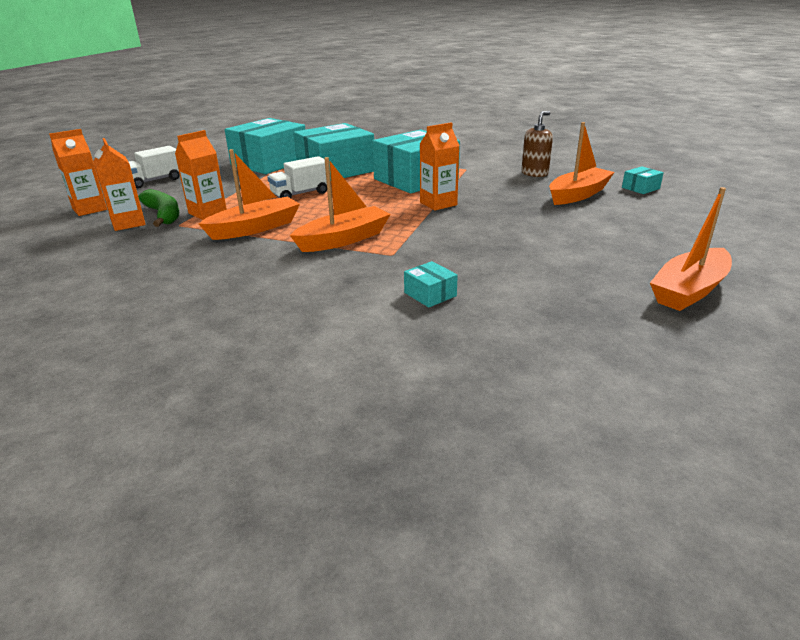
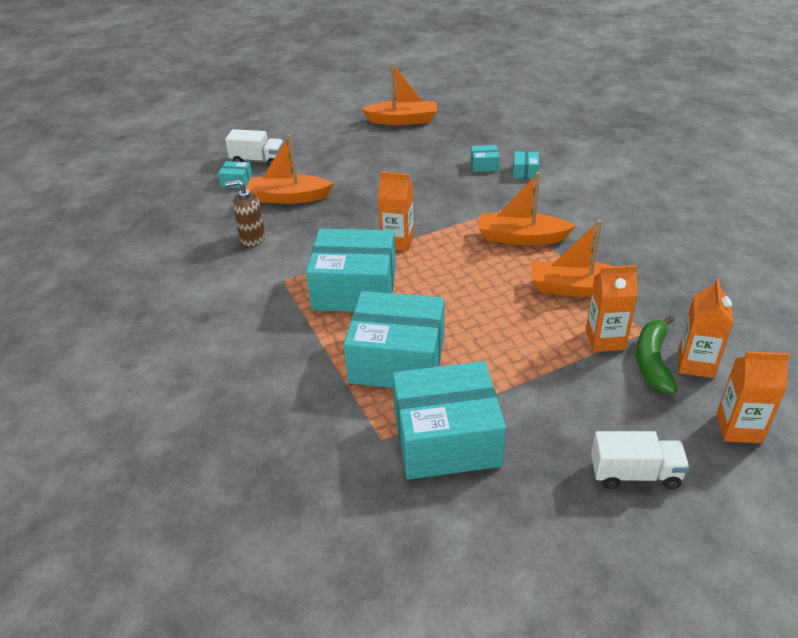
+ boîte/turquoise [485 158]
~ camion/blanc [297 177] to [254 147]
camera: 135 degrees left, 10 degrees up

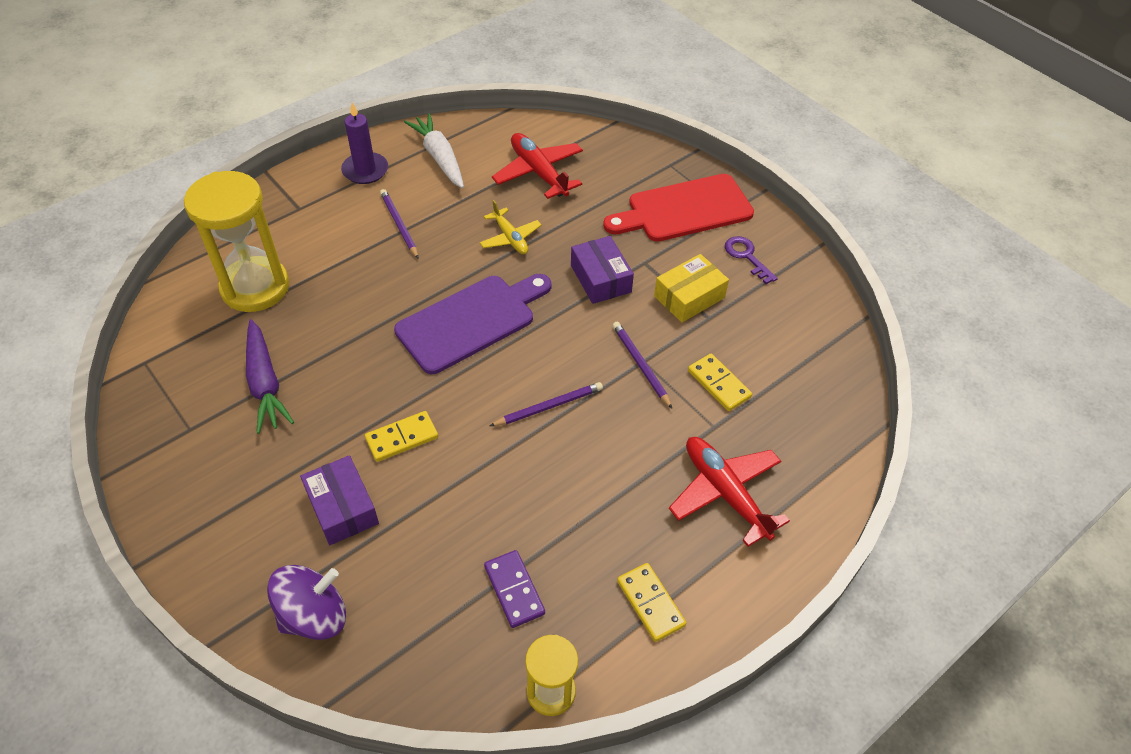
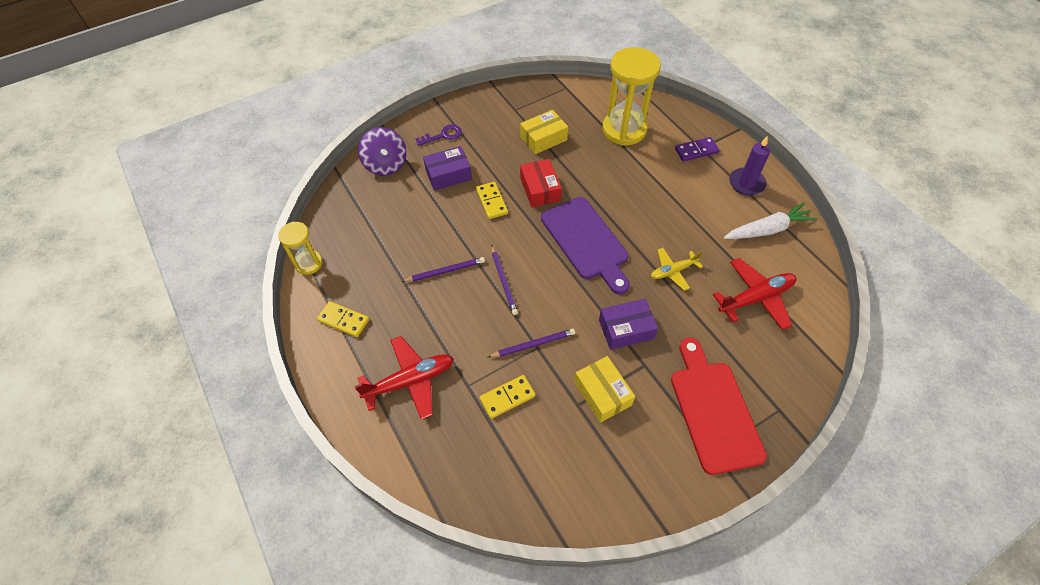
+ boîte/rouge [541 183]
~ crayon/violet [399 223] to [443 269]
~ domino/violet [514 589] to [697 149]
~ clé/violet [751 260] to [438 135]
~ carotte/violet [270 376] to boîte/jaune [544 132]
~ domino/jaune [651 602] = [343 319] 45 degrees clockwise
camera: 100 degrees right, 5 degrees up

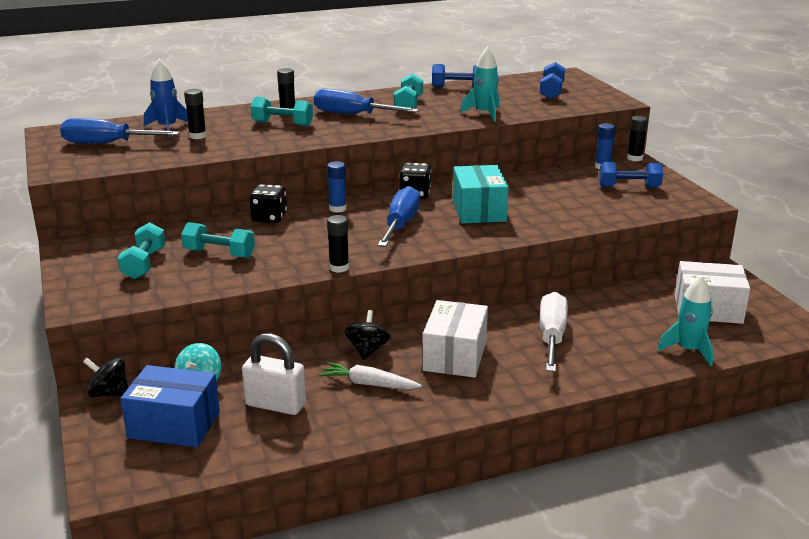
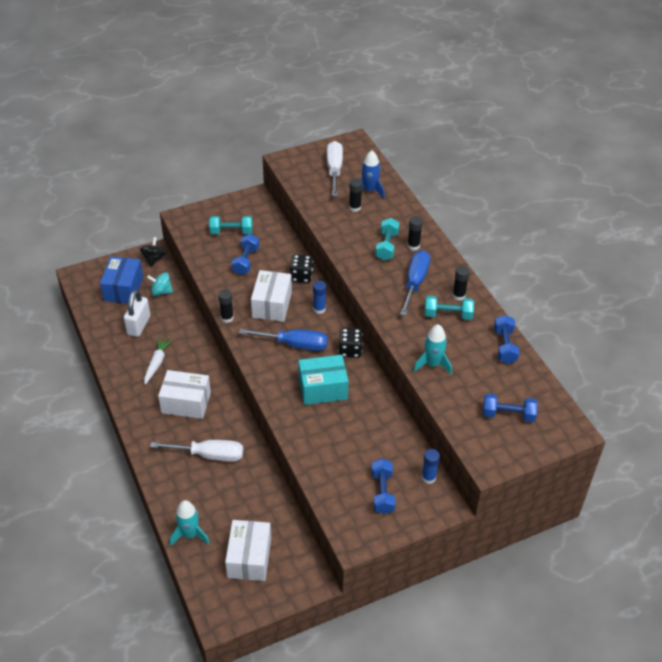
- toupie/noir [367 335]
+ boîte/blanc [271 296]
~ bâton de colle/noir [637 138] to [461 283]
~ tournevis/bleu [120 131] to tournevis/blanc [335 168]
~ haltère/turquoise [218 240] to haltère/bleu [245 254]
camera: 85 degrees right, 20 degrees up

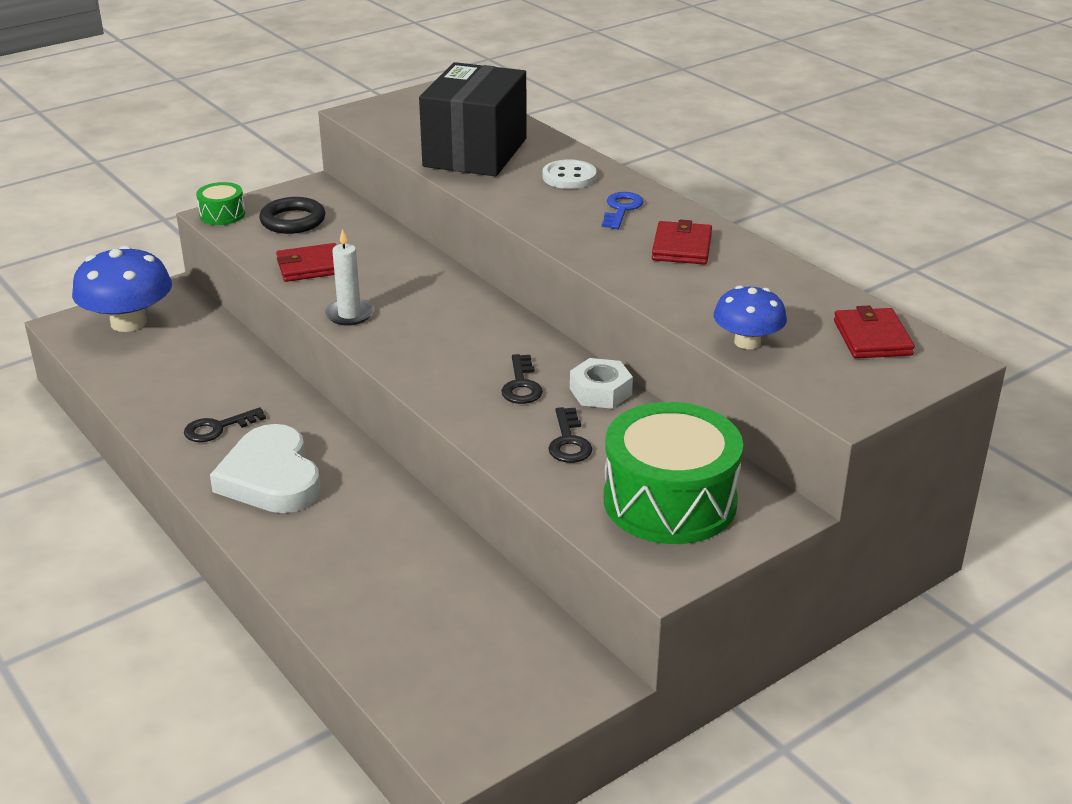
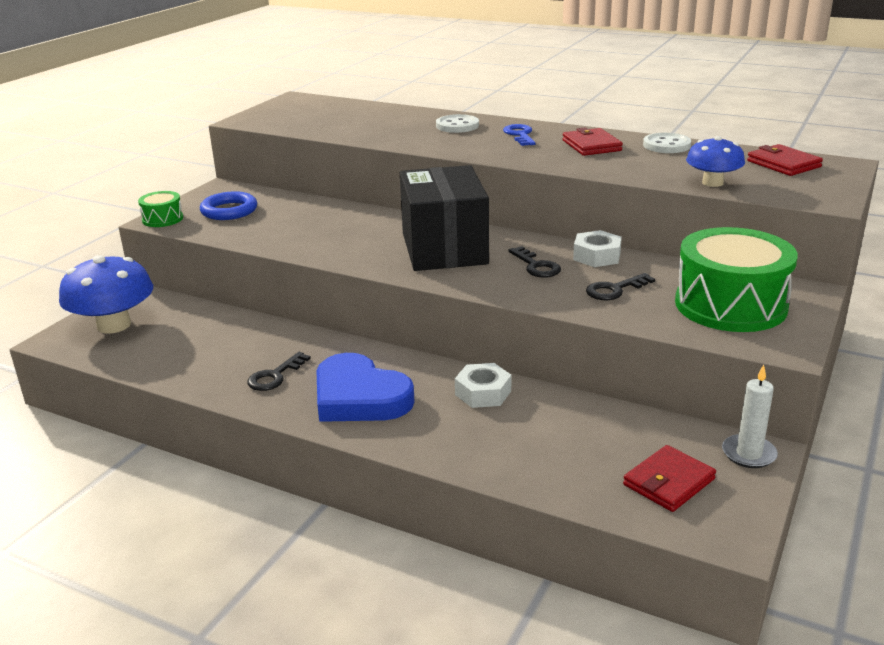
+ écrou/blanc [483 385]
+ bouton/blanc [667 143]
~ portefeuille/rouge [306 262] to [669 478]
~ bougie/blanc [349 277] to [750 416]
~ boîte/noir [473 119] to [444 218]
~ cœur/blanc [265 468] to cœur/bleu [365 387]
~ anneau/noir [292 215] to anneau/bleu [228 205]
~ clé/noir [570 435] = [620 286] 90 degrees clockwise
camera: 25 degrees left, 5 degrees down

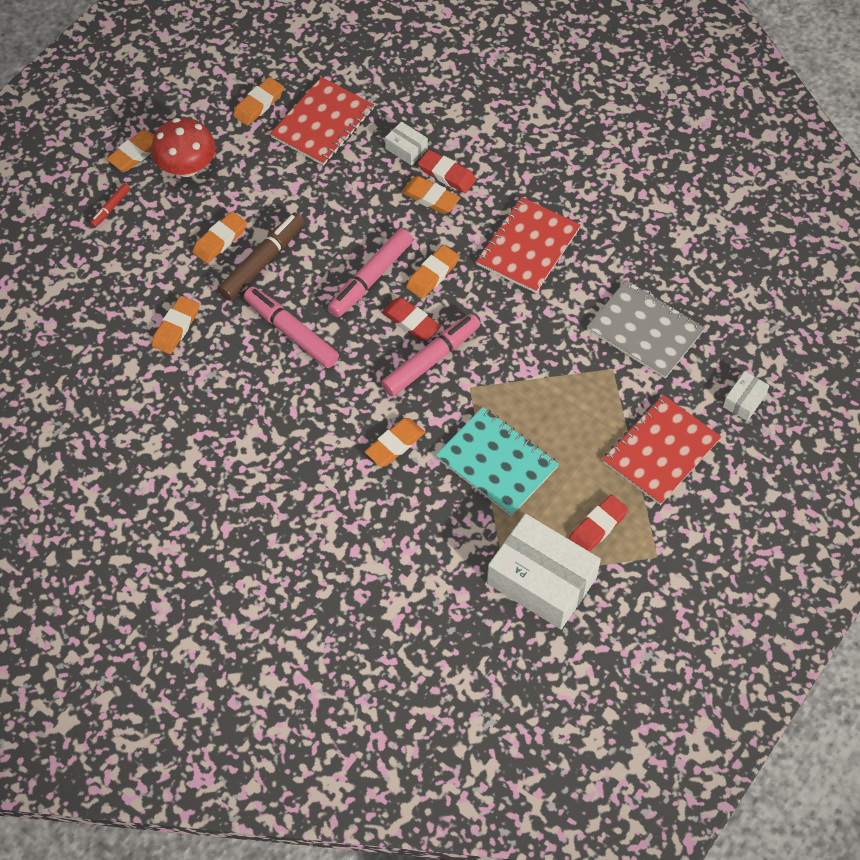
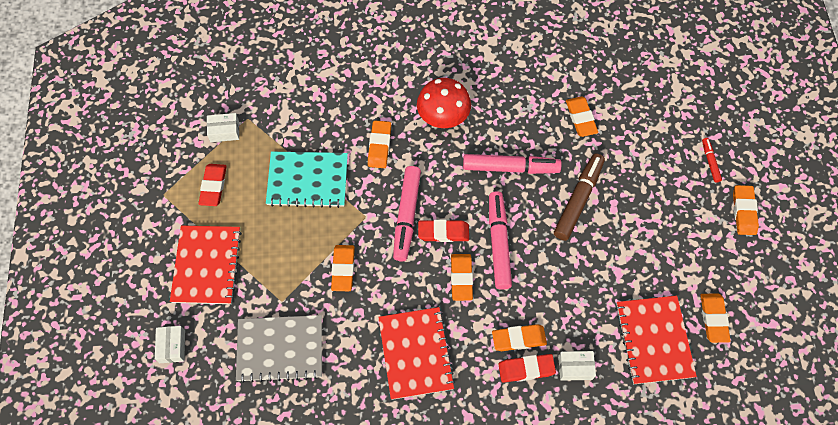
~ champignon/rouge [183 147] to [444 103]
~ gomme/orange [219 237] to [343 268]
~ feutre/marron [261 256] = [579 197] 150 degrees counterclockwise
~ boîte/blanc [544 571] = [223 127] x0.45
camera: 140 degrees right, 5 degrees up

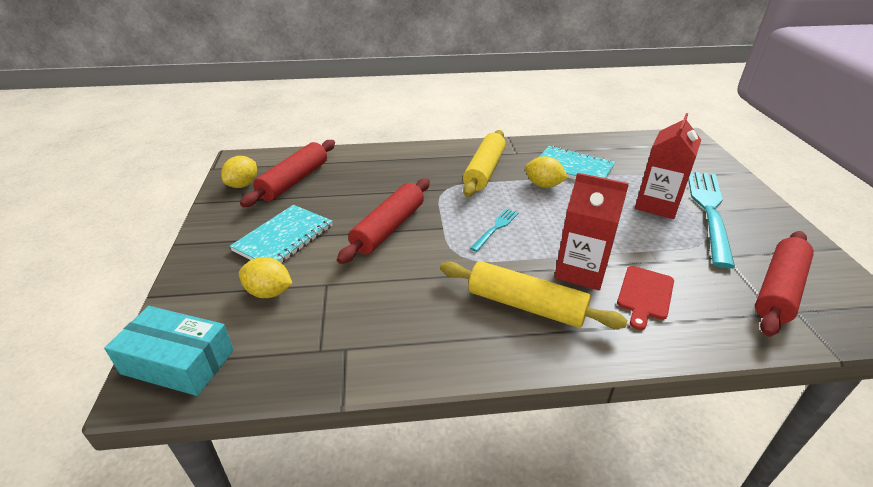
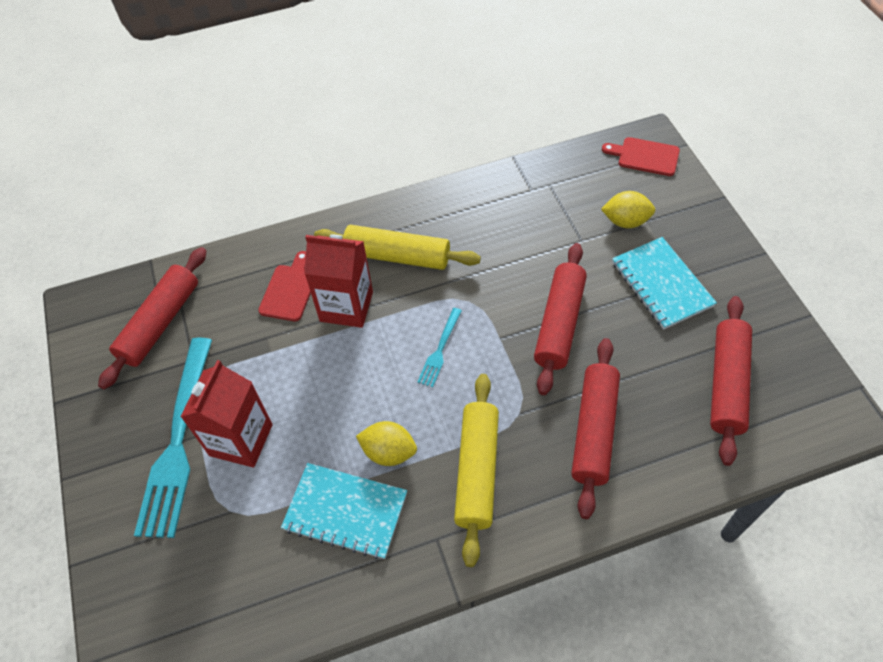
- citron/jaune [239 172]
+ rouleau à pâtisserie/rouge [595 428]
~ boîte/turquoise [169 351] to planche à découper/rouge [641 156]
~ carnet/turquoise [281 234] = [664 283] 45 degrees counterclockwise
camera: 170 degrees right, 20 degrees up

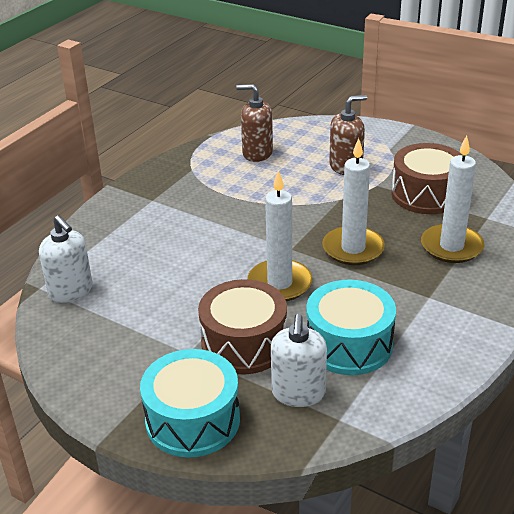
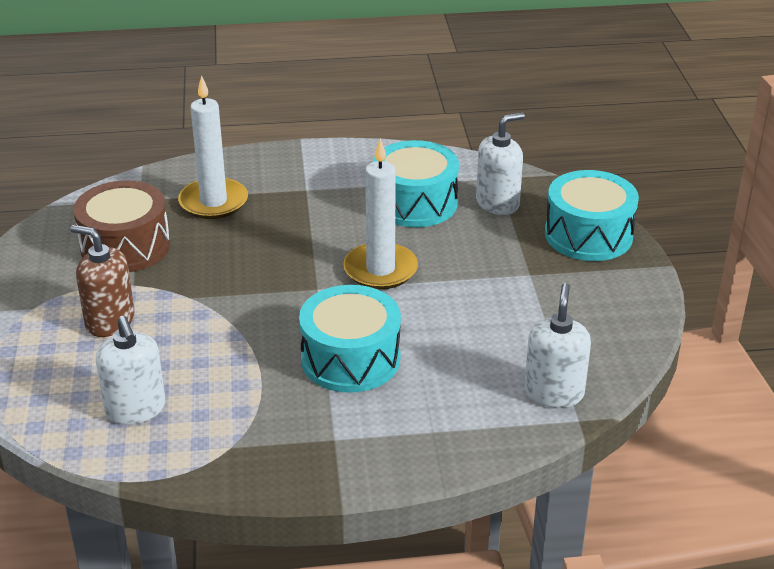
- tambour/marron [242 326]
- bougie/blanc [353 201]
+ tambour/turquoise [350 339]
~ distributeur de savon/marron [254 123] to distributeur de savon/blanc [131 370]
camera: 130 degrees left, 0 degrees up

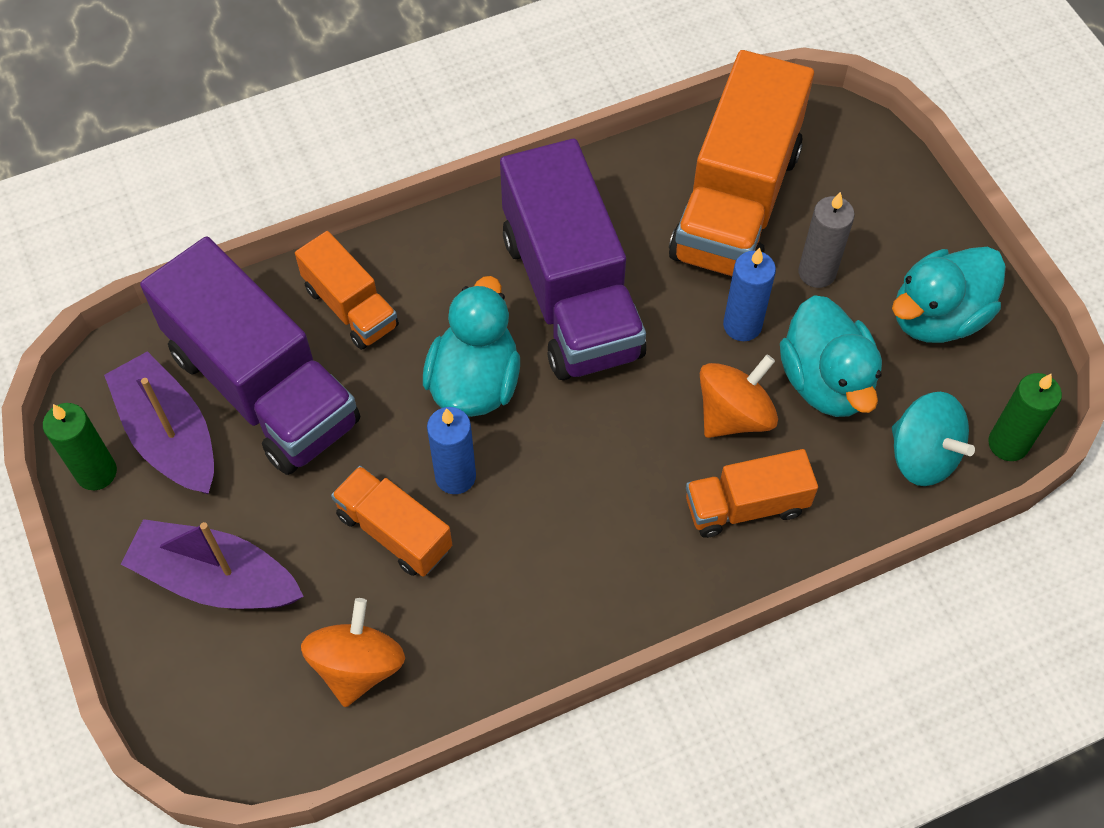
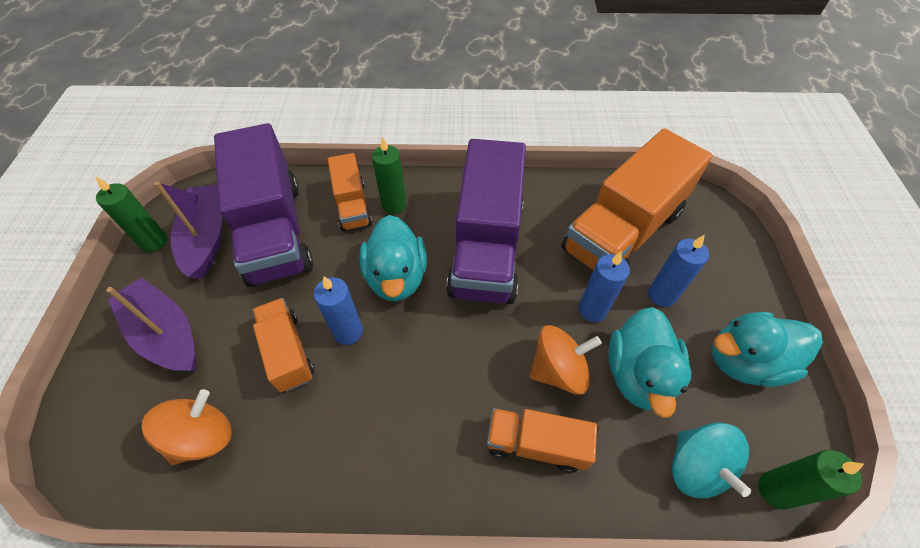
+ bougie/vert [389 175]
~ bougie/gris [826 240] to bougie/bleu [678 270]
~ canard/turquoise [471 346] = [393 258] 135 degrees clockwise
camera: 25 degrees right, 5 degrees down

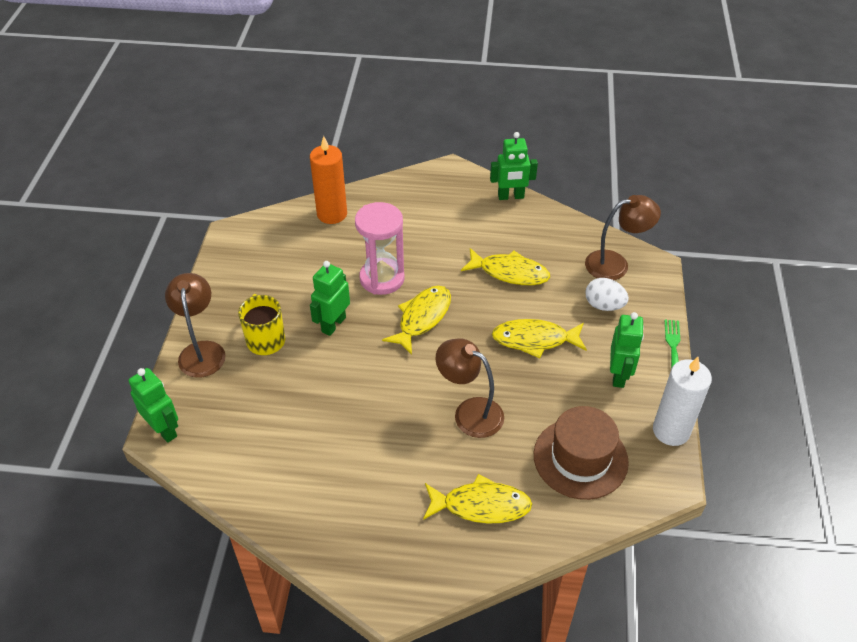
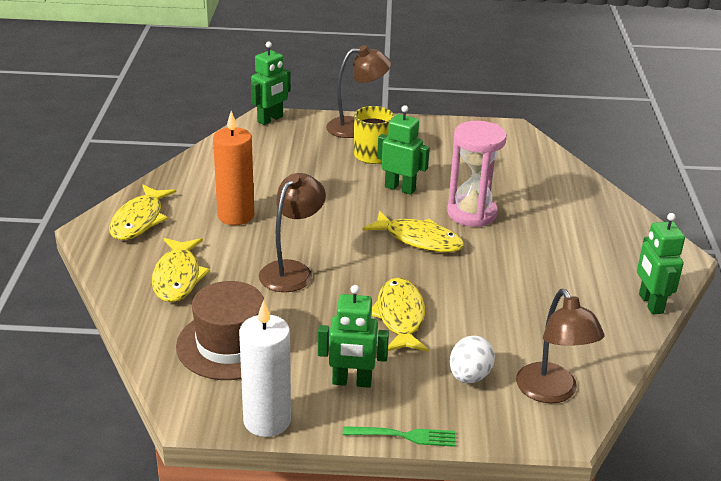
~ bougie/orange [328 180] to [233 168]
~ poisson/jaune [505 267] to [142 212]
camera: 85 degrees right, 15 degrees down

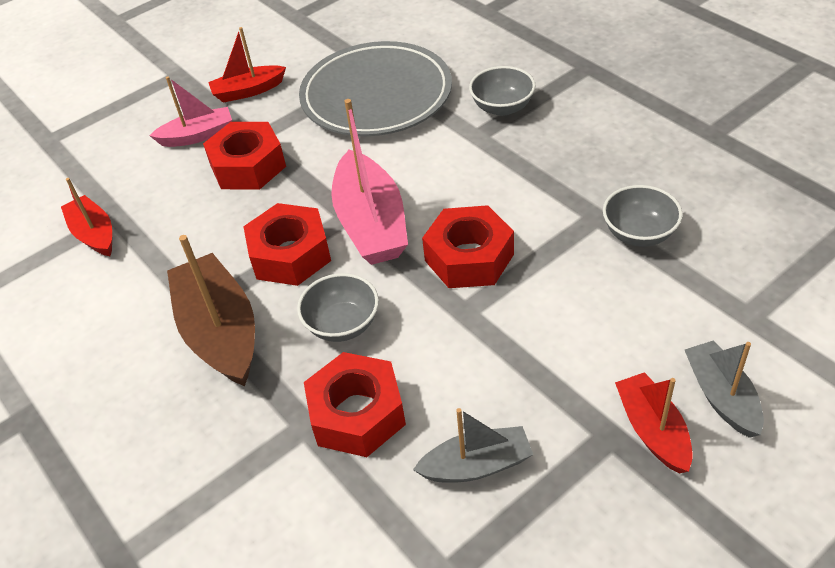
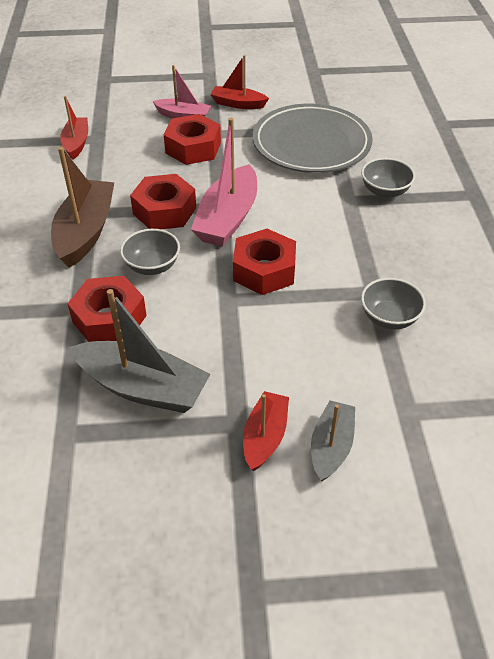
~ bateau/gris [473 445] = [139 351] x1.67
camera: 30 degrees right, 0 degrees up

